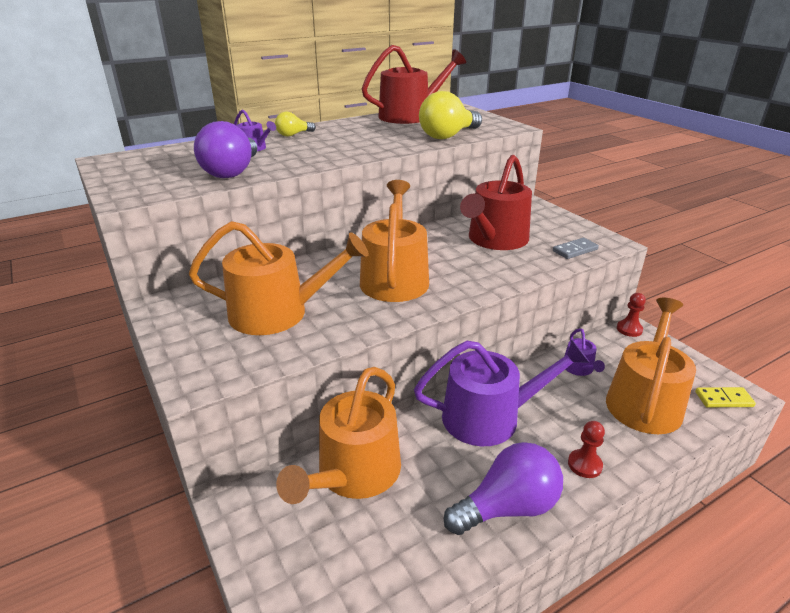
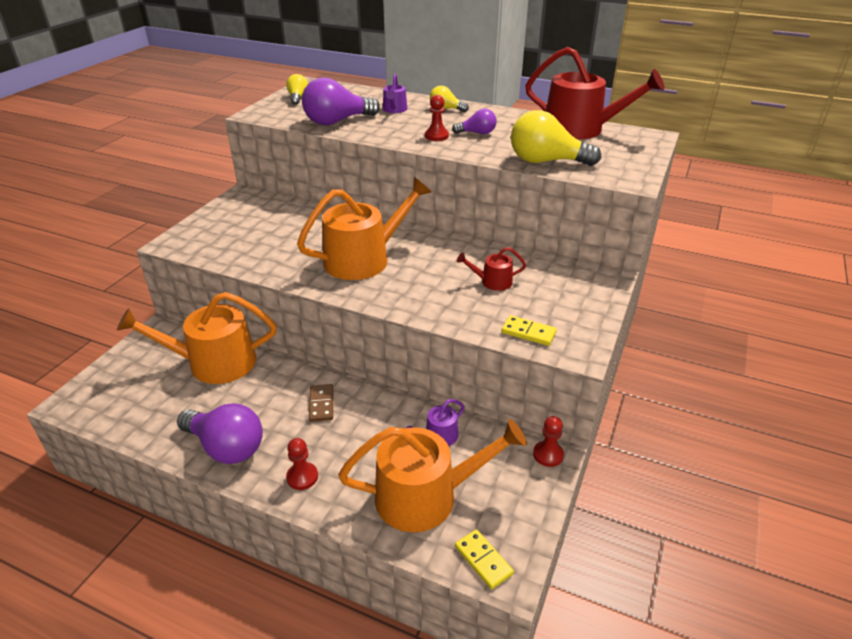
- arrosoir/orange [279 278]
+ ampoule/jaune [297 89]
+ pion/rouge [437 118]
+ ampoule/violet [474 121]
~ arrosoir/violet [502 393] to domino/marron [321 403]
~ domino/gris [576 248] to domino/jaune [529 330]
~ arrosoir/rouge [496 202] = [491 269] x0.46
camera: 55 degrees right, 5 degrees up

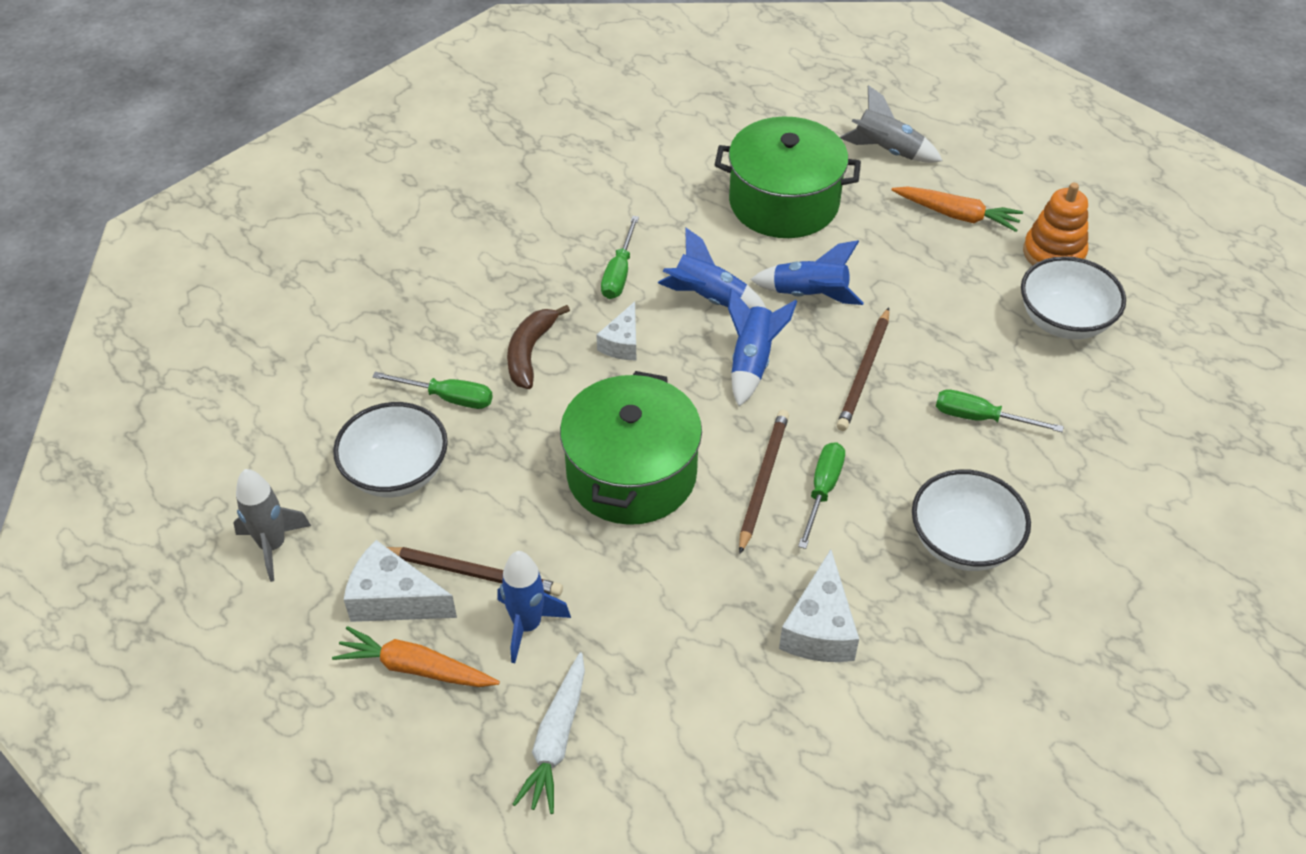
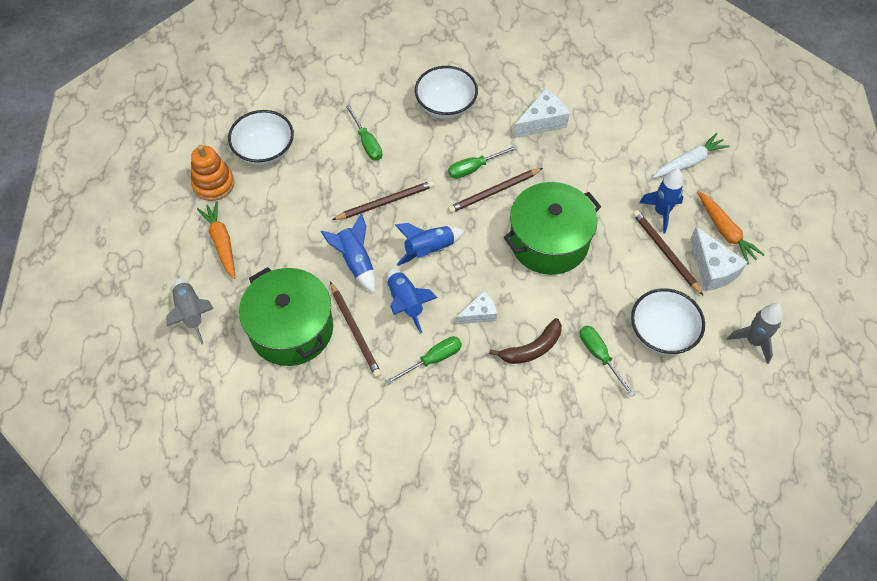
+ crayon/marron [356 329]
camera: 135 degrees left, 10 degrees up

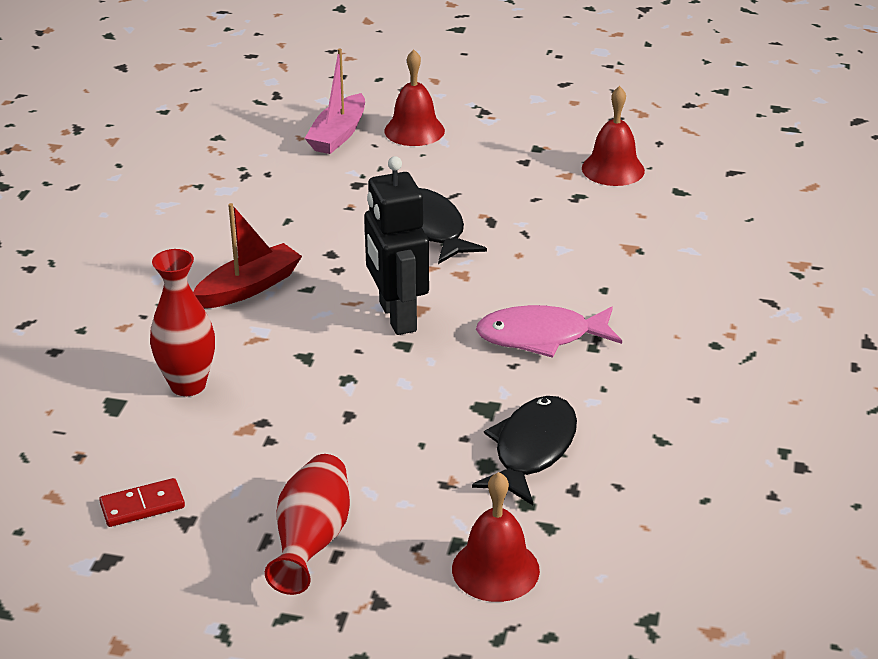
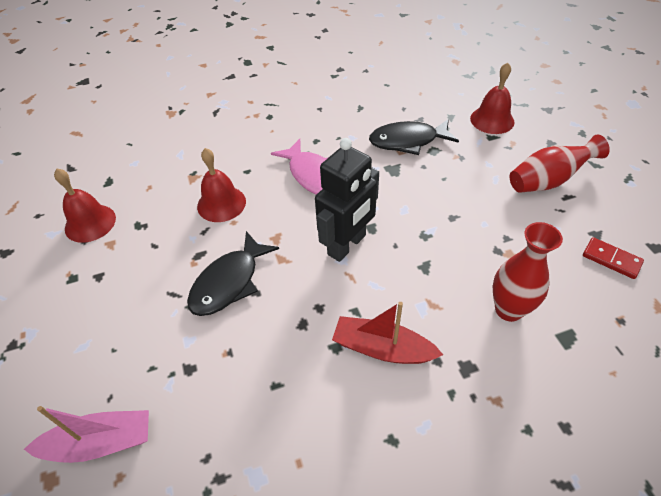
~ cloche/rouge [414 97] to [221 185]
camera: 120 degrees left, 15 degrees up

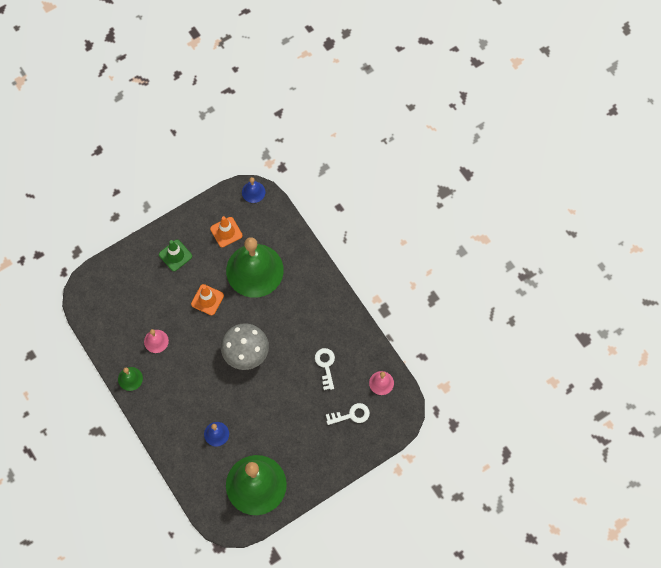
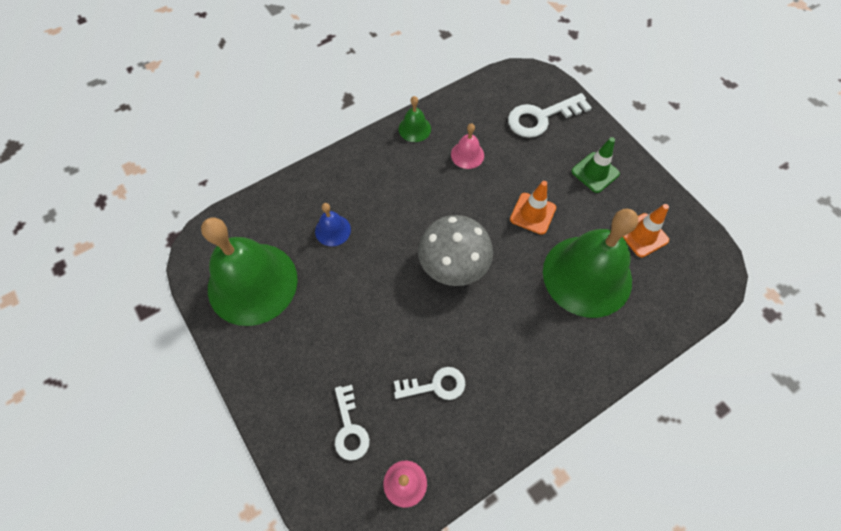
- cloche/bleu [253 190]
+ clé/blanc [550 115]
camera: 90 degrees right, 5 degrees down

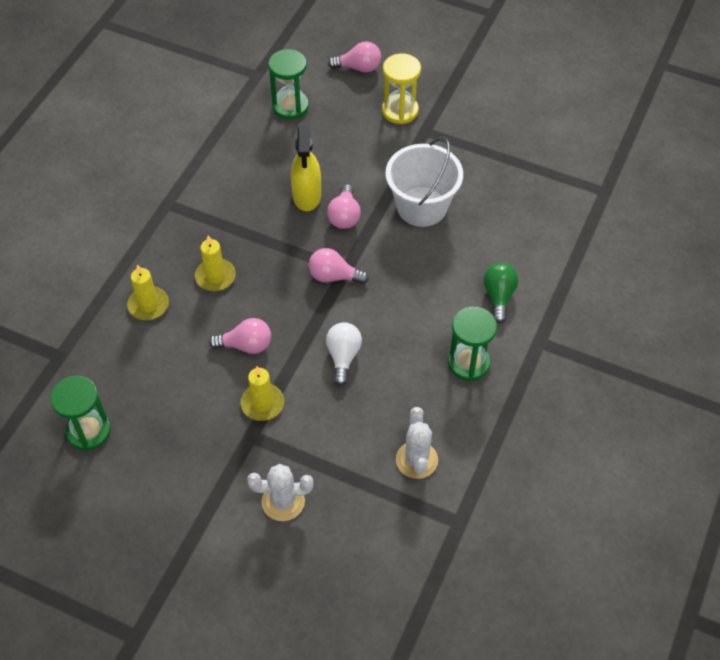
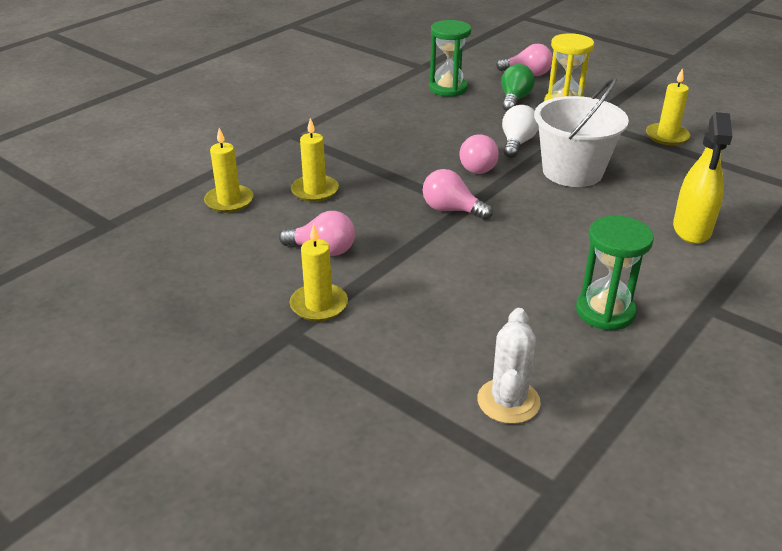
- sablier/vert [80 413]
- cactus/blanc [280 492]
+ bougie/jaune [668 106]
~ vaporisateur/jaune [306 168] to [702 178]
~ ampoule/blanc [344 354] to [520 131]
~ ampoule/vert [501 293] to [518 87]
camera: 15 degrees right, 20 degrees down

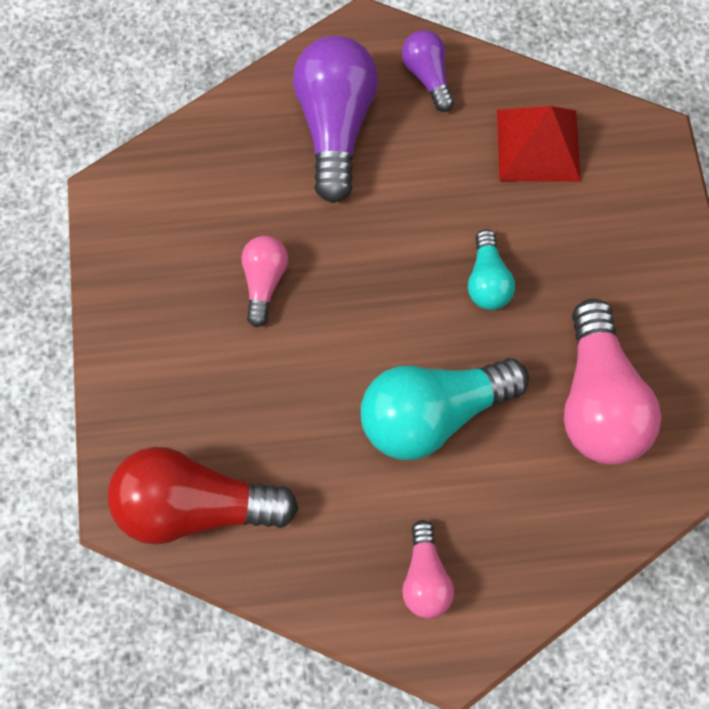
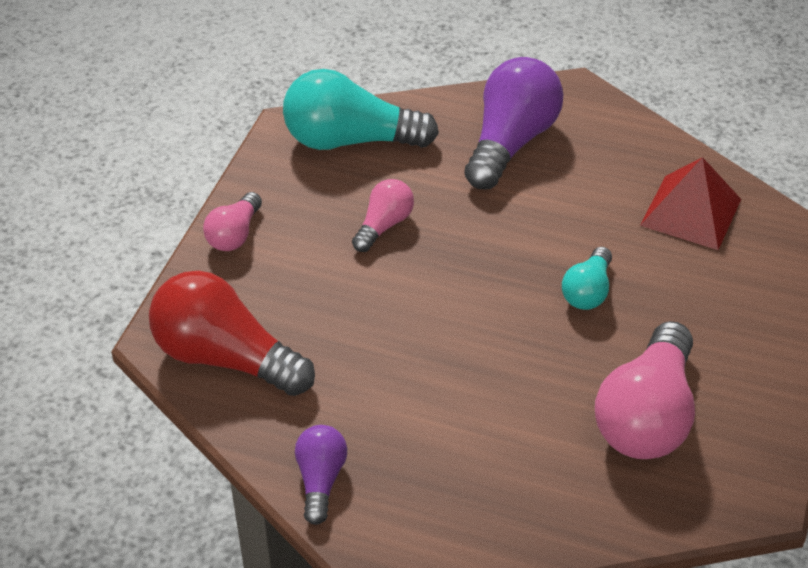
~ ampoule/turquoise [445 409] to [361 109]
~ ampoule/violet [428 71] to [321 475]
~ ampoule/rose [428 569] to [232 221]
camera: 25 degrees right, 25 degrees down

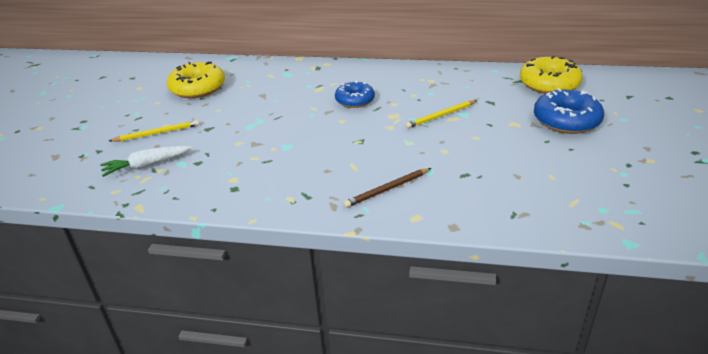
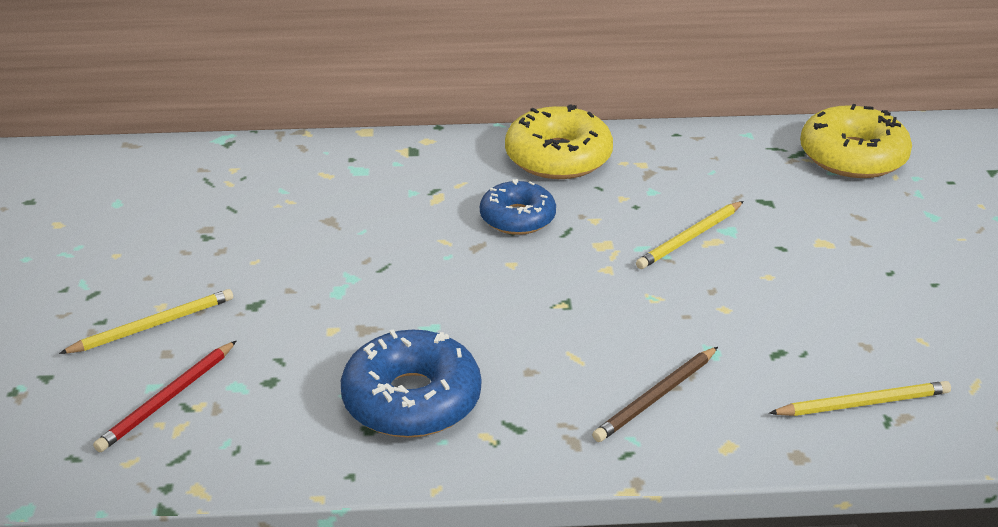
+ crayon/jaune [860 398]
~ beignet/jaune [196 79] to [559 141]
~ beignet/bleu [569 111] to [411 383]
~ carotte/blanc [146 161] to crayon/rouge [164 396]
camera: 15 degrees left, 0 degrees up

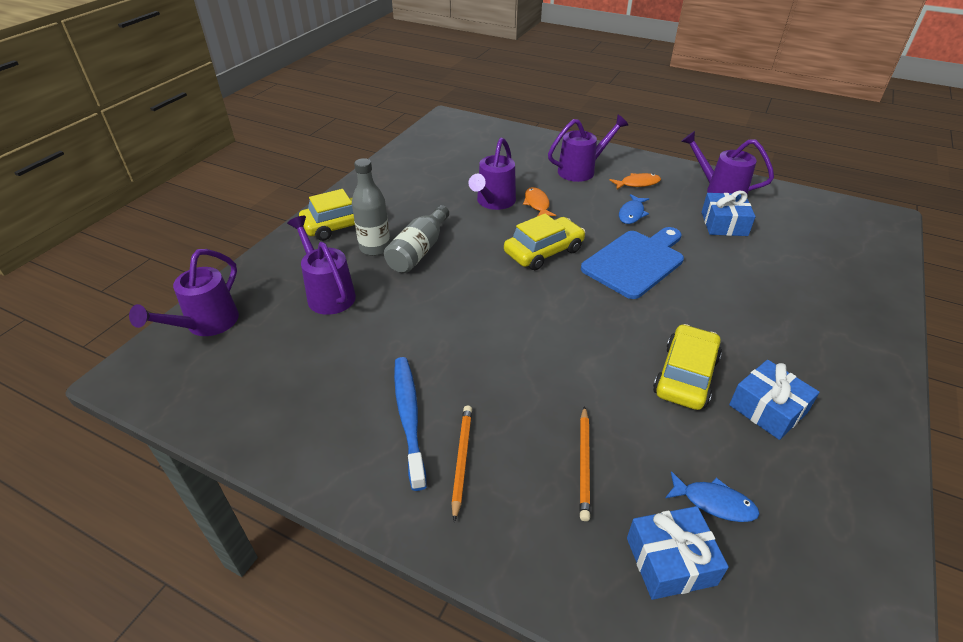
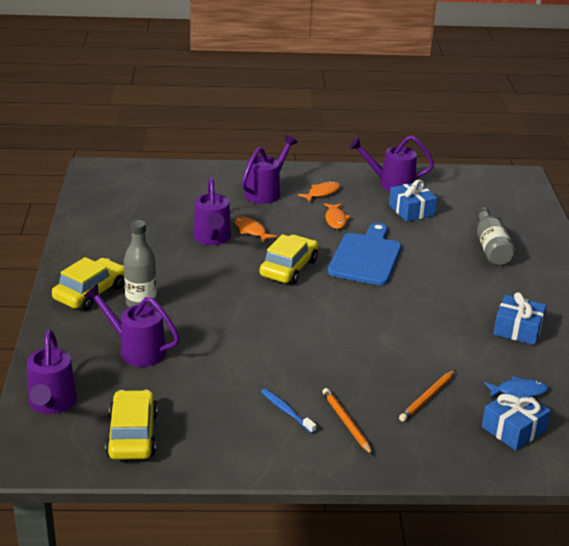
~ bouteille/gris [416 239] to [495 236]
~ voiture/jaune [687 367] to [131 425]
~ poisson/bleu [634 209] to poisson/orange [337 216]
~ crayon/orange [585 463] = [427 396] 60 degrees clockwise
~ brosse à dents/bleu [410 424] = [288 411] x0.58
camera: 30 degrees left, 10 degrees down

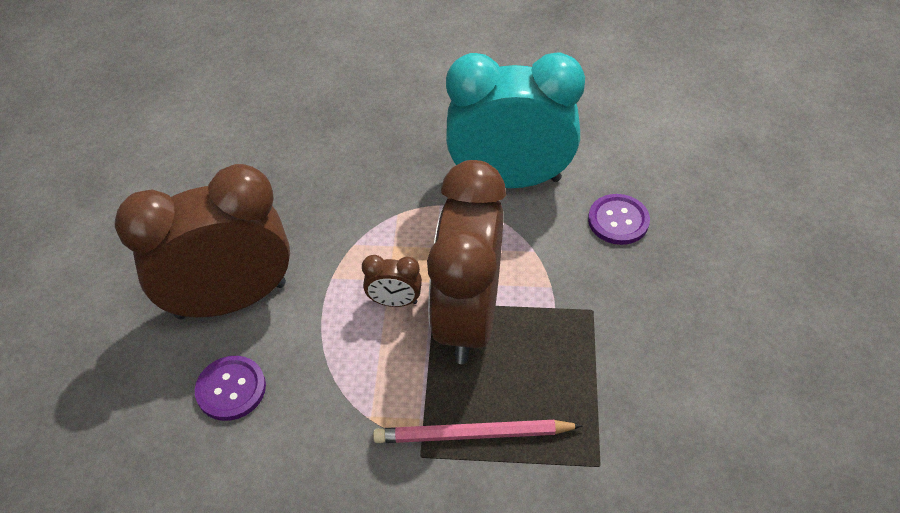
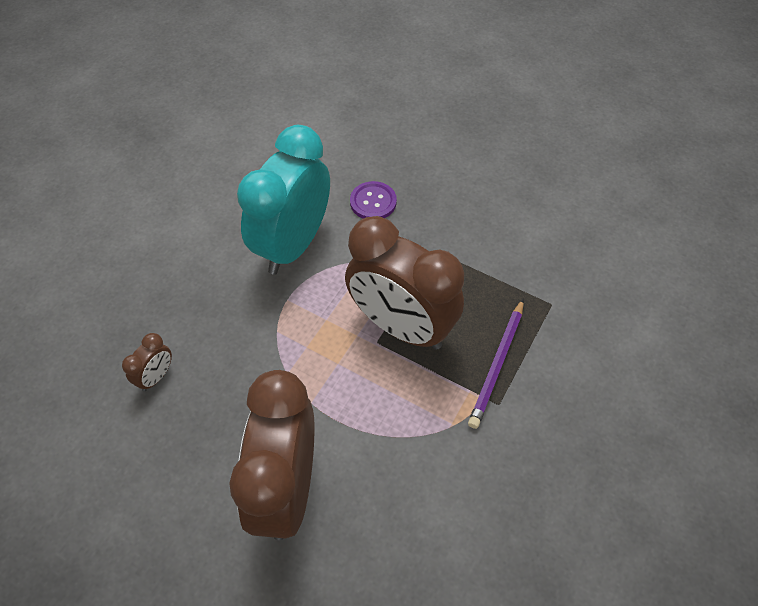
- bouton/violet [230 388]
~ réveil/marron [392 281] to [147 362]
~ crayon/rose [478 431] to crayon/violet [496 364]
camera: 65 degrees left, 5 degrees up

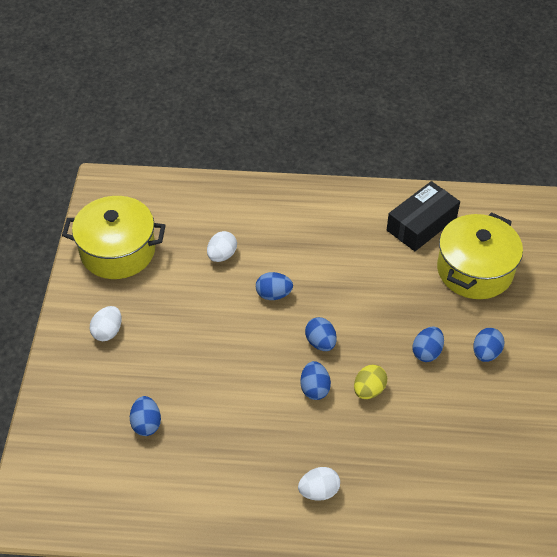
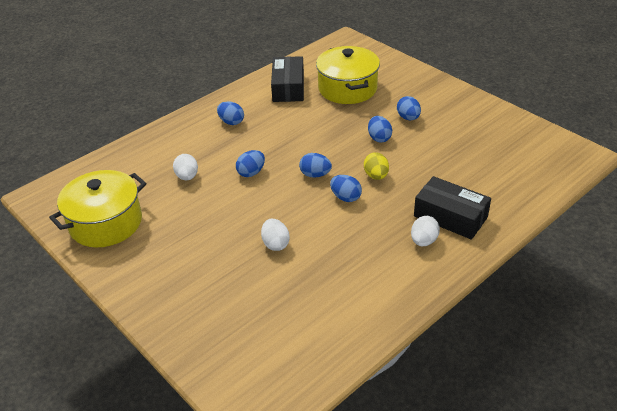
+ boîte/noir [452 208]
~ œuf/blanc [106 323] to [275 235]
~ œuf/bleu [145 416] to [230 113]
camera: 45 degrees left, 10 degrees down

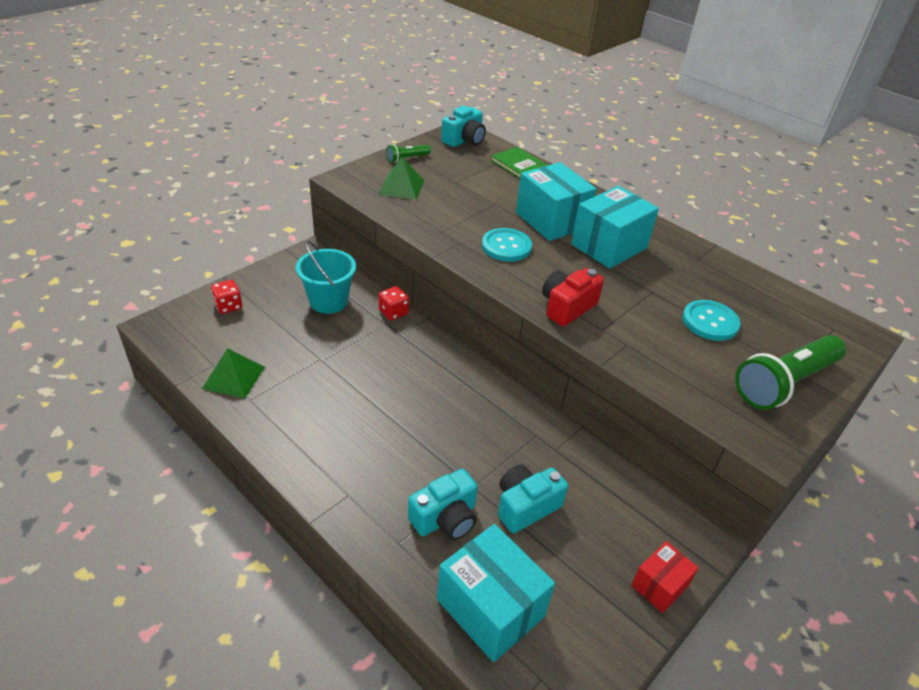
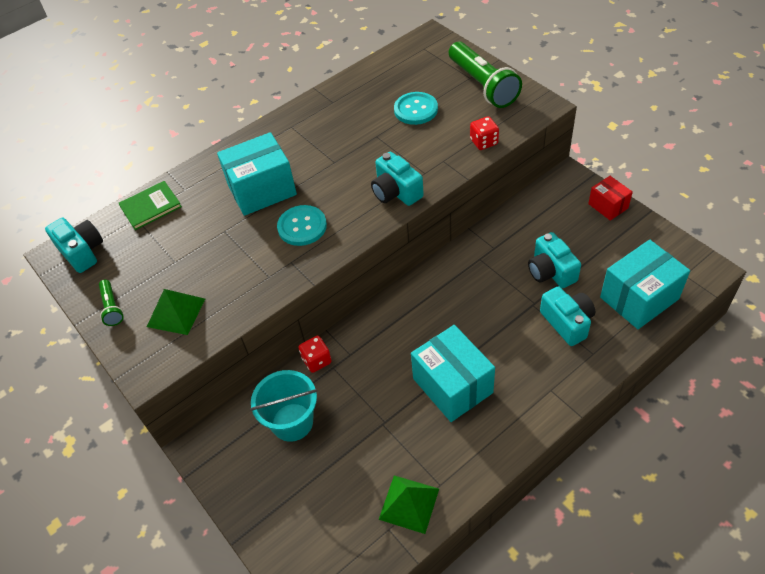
~ dé/rouge [226 297] to [484 133]
~ boîte/turquoise [615 227] to [453 373]
~ appareil photo/rouge [573 297] to appareil photo/turquoise [397 179]
camera: 75 degrees left, 10 degrees up

